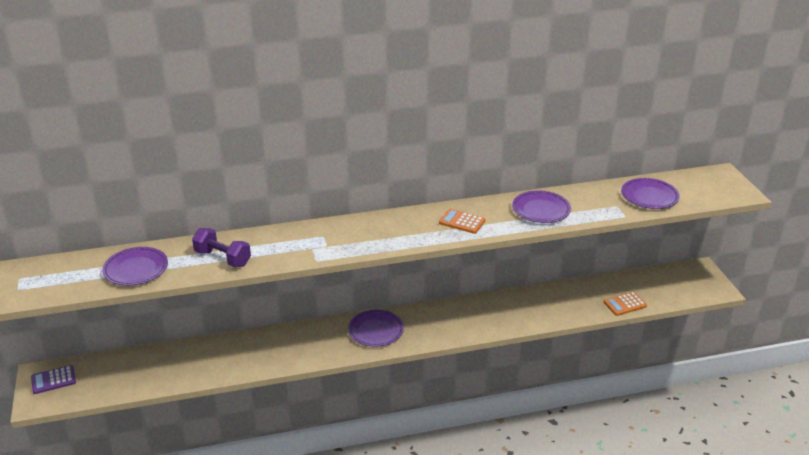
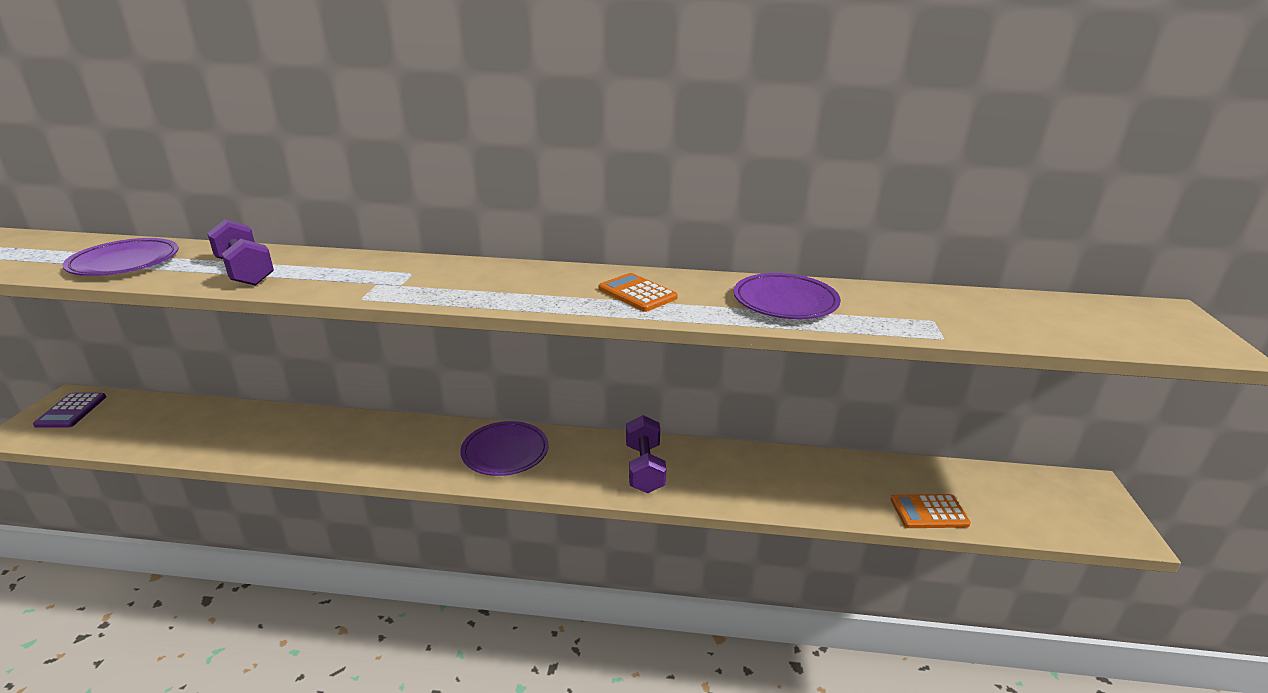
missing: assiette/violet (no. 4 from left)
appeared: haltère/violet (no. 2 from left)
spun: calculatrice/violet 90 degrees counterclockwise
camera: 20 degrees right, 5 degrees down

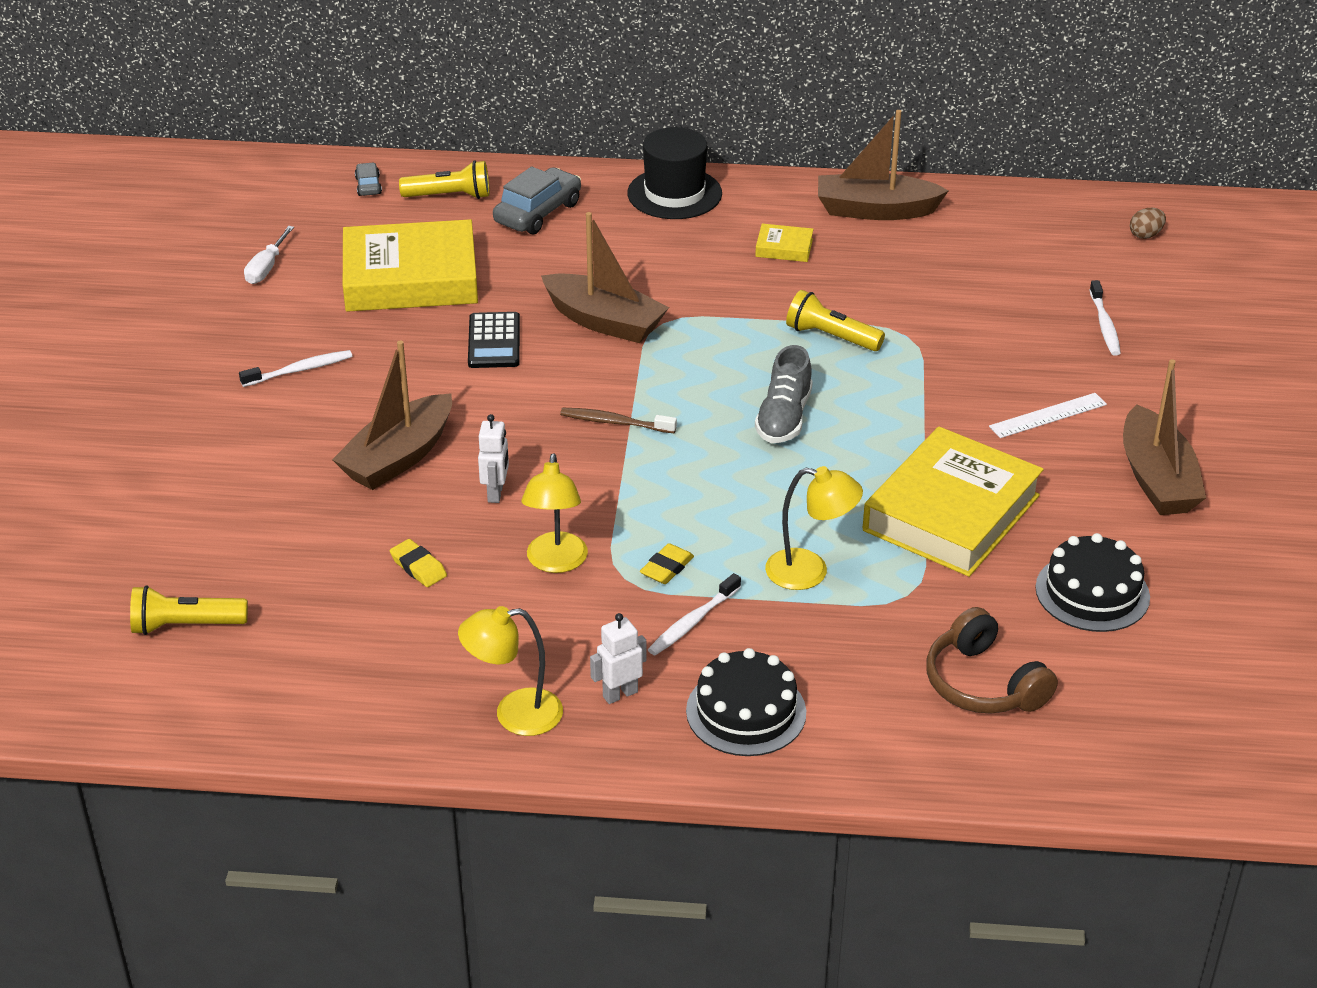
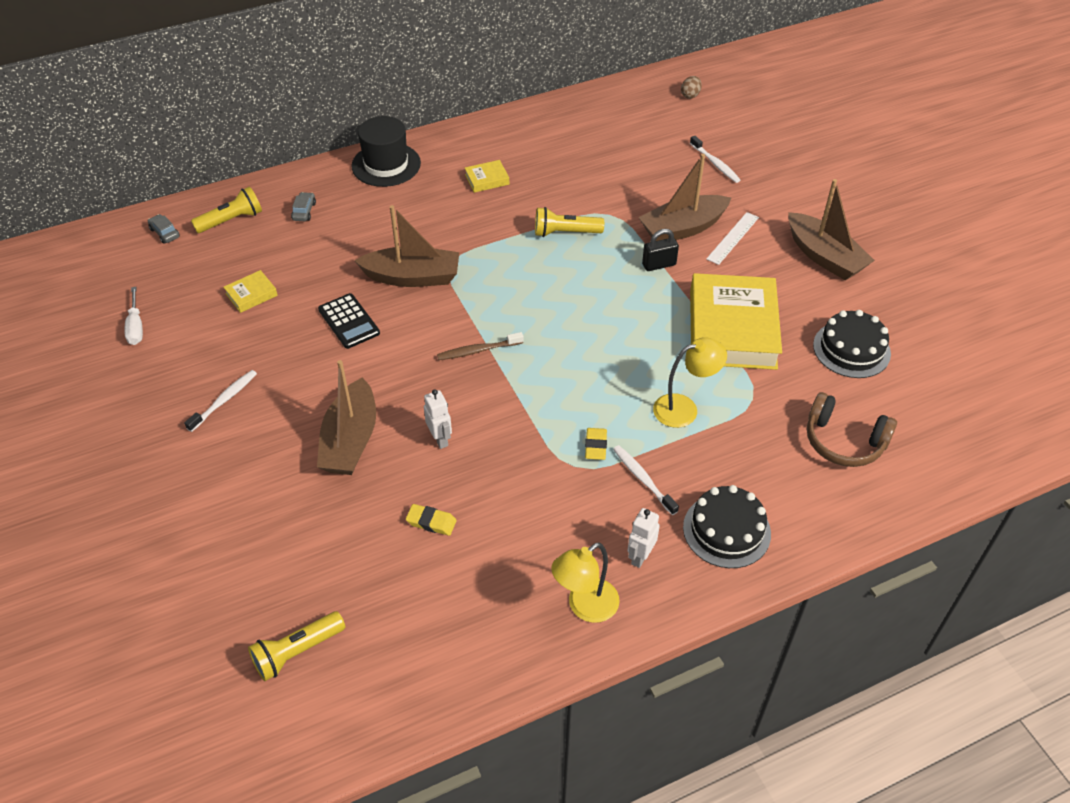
missing: chaussure/gris; lampe/jaune (no. 2 from left)
appeared: cadenas/noir
relocated: bateau/marron (no. 3 from left)
spun: brosse à dents/blanc (no. 2 from left) 135 degrees clockwise
size: voiture/gris (no. 2 from left) x0.51; livre/jaune (no. 1 from left) x0.41
camera: 30 degrees left, 10 degrees up

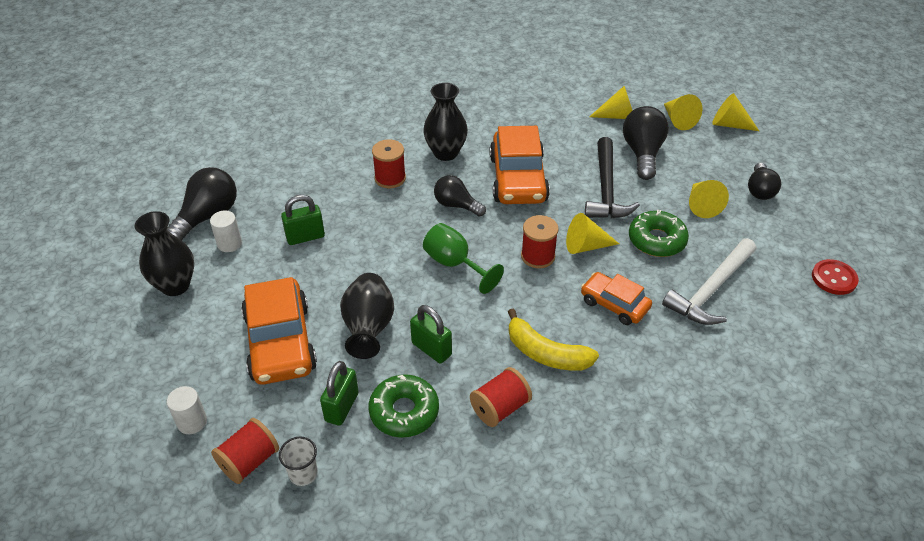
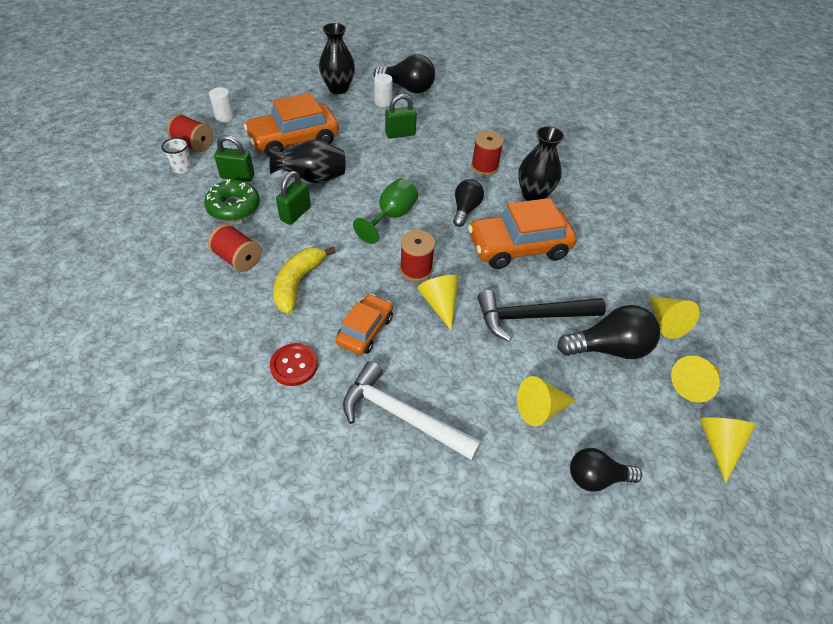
missing: beignet/vert (no. 2 from left)
relocated: bouton/rouge
spun: cadenas/vert (no. 1 from left in the first image) 75 degrees counterclockwise
camera: 75 degrees right, 5 degrees up

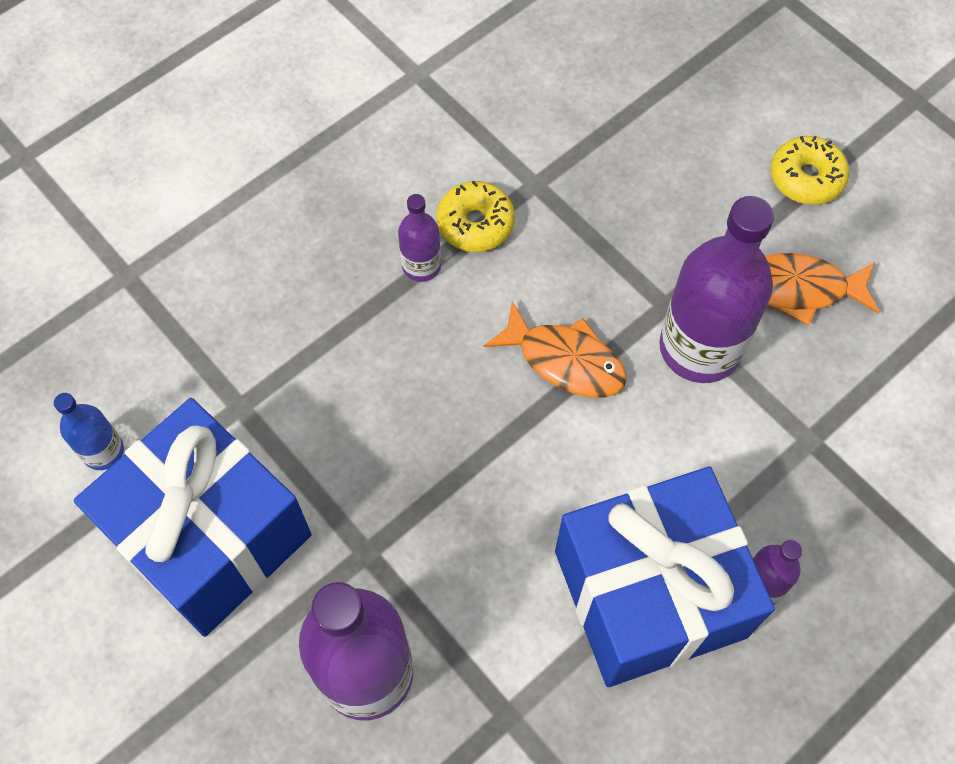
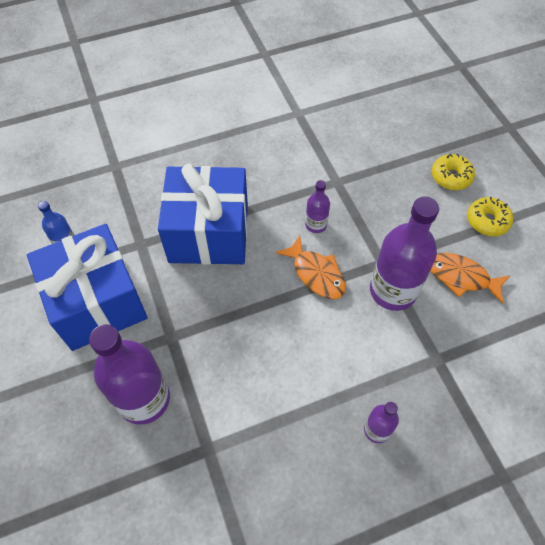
relocated: beignet/jaune (no. 1 from left); bouteille/violet (no. 2 from left); cadeau/bleu (no. 2 from left)
camera: 20 degrees right, 5 degrees down

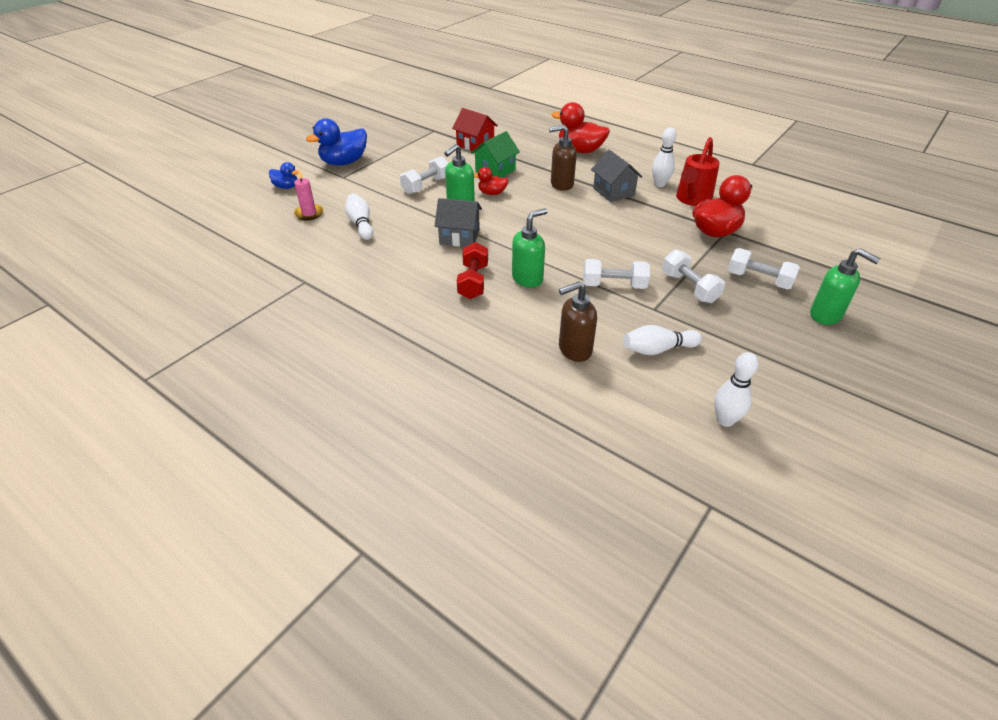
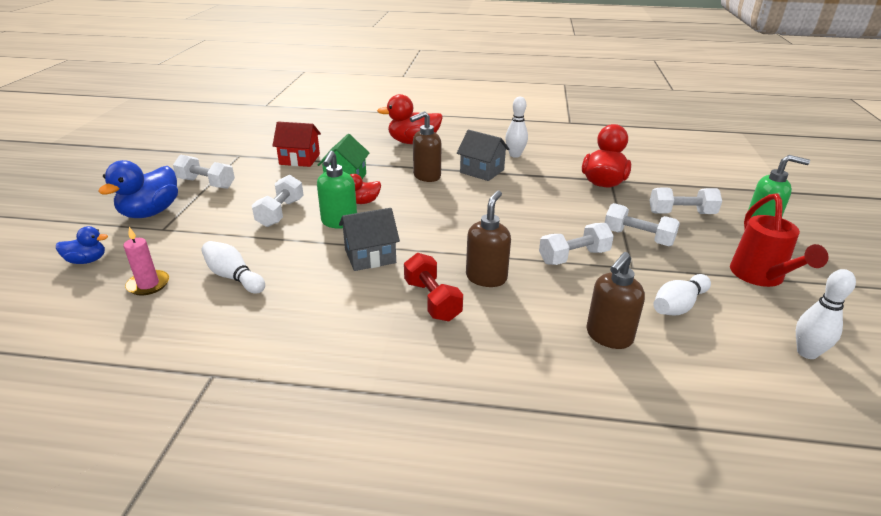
appeared: haltère/blanc (no. 1 from left)
relocated: arrosoir/rouge
colour: distributeur de savon/vert (no. 2 from left) to distributeur de savon/marron (no. 2 from left)
camera: 30 degrees left, 10 degrees down

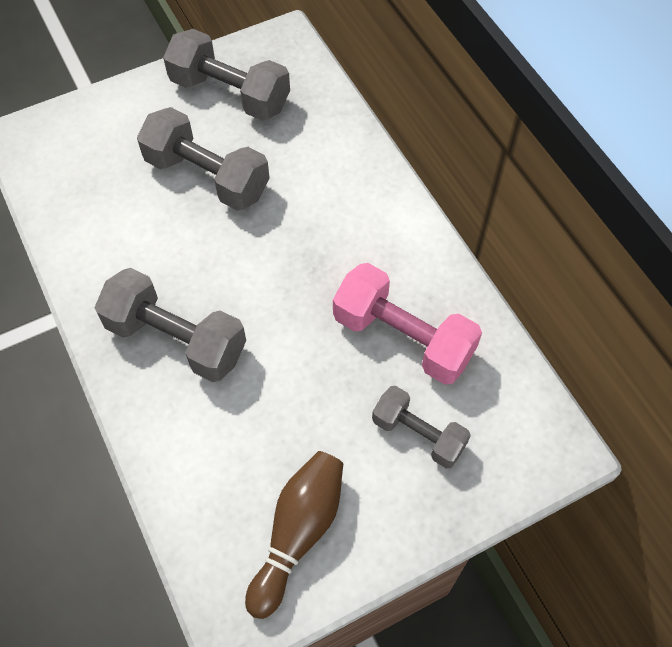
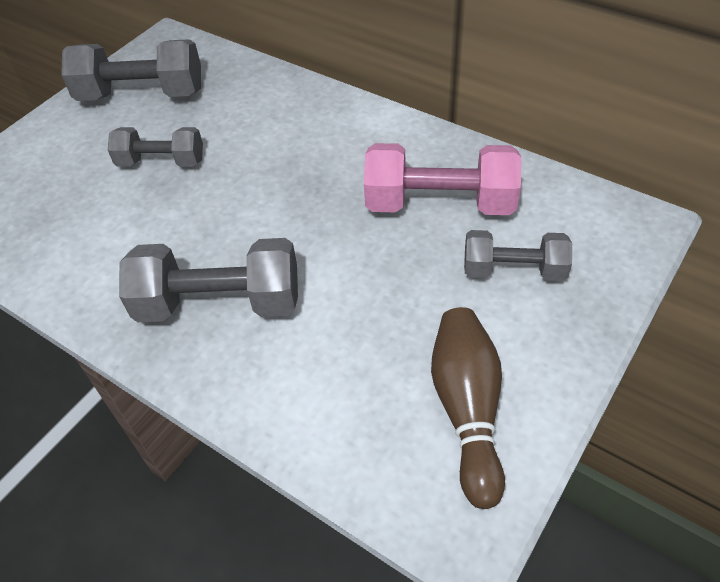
size: haltère/gris (no. 2 from left) x0.63
camera: 25 degrees left, 10 degrees down

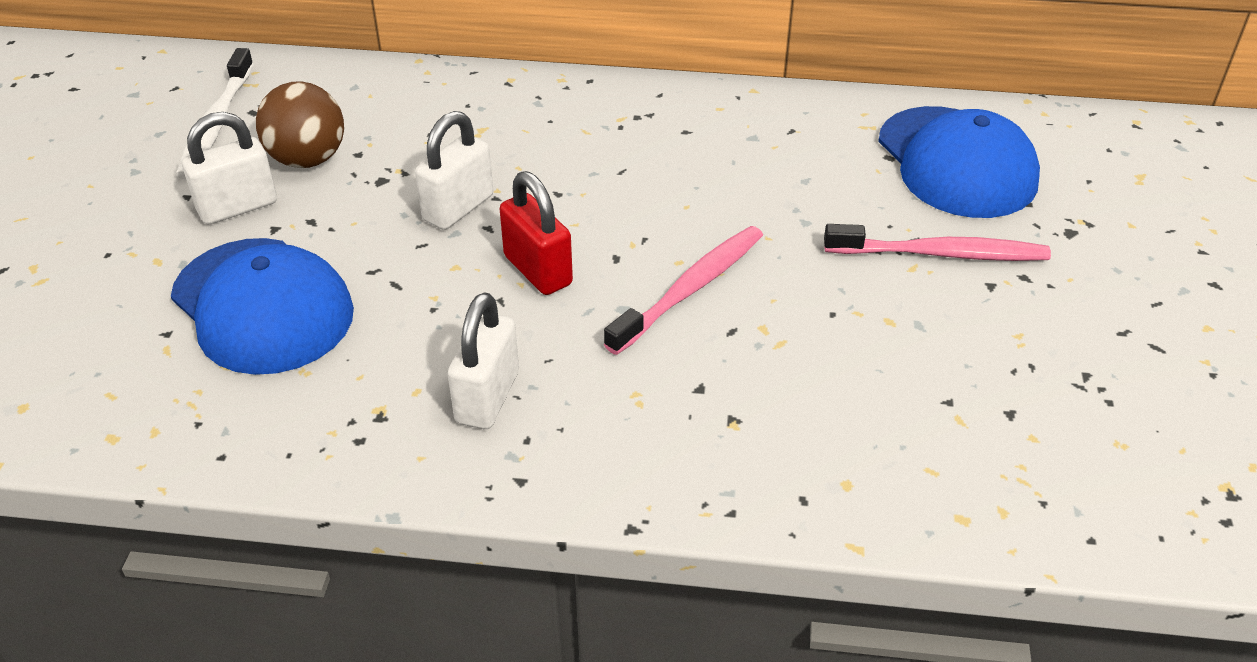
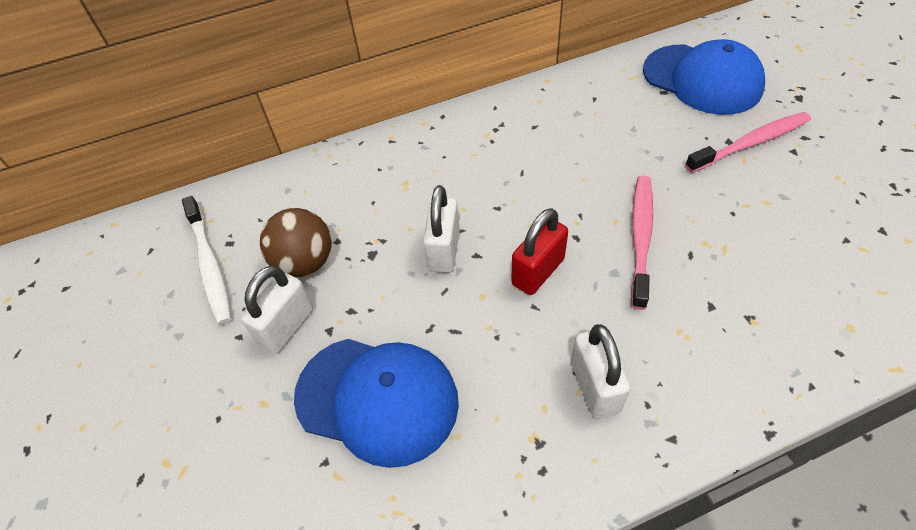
spun: cadenas/rouge 75 degrees counterclockwise
camera: 25 degrees left, 10 degrees up

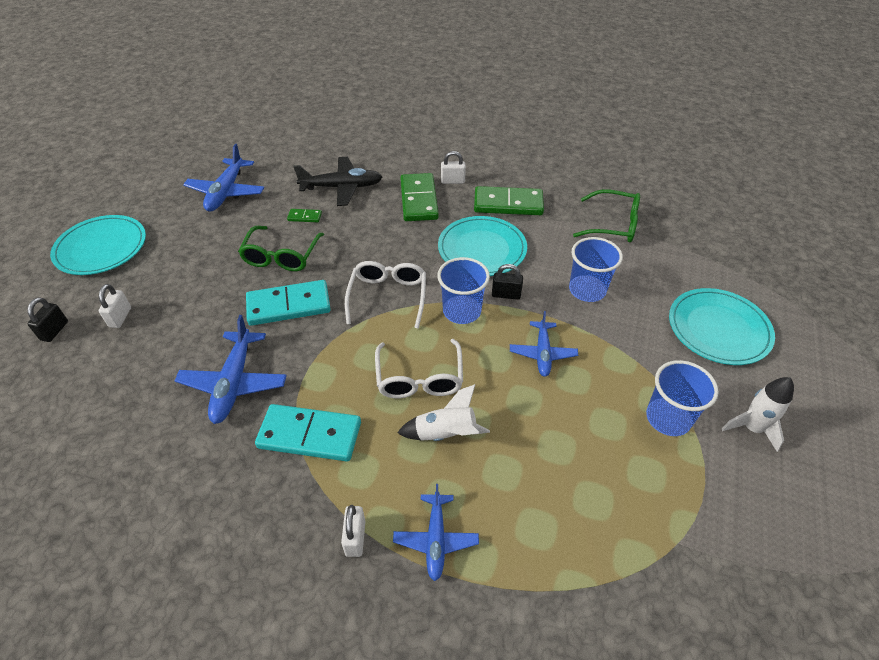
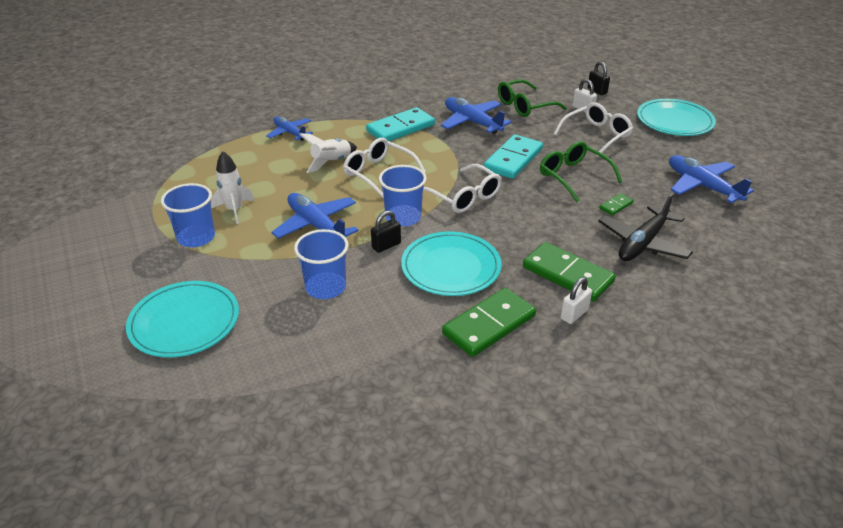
missing: cadenas/blanc (no. 2 from left)
appeared: lunettes/blanc (no. 3 from left)
relocated: lunettes/vert (no. 2 from left in the first image) to lunettes/vert (no. 1 from left); fusée/blanc (no. 2 from left in the first image) to fusée/blanc (no. 1 from left)
size: avion/bleu (no. 4 from left in the first image) x1.54
camera: 135 degrees right, 10 degrees down

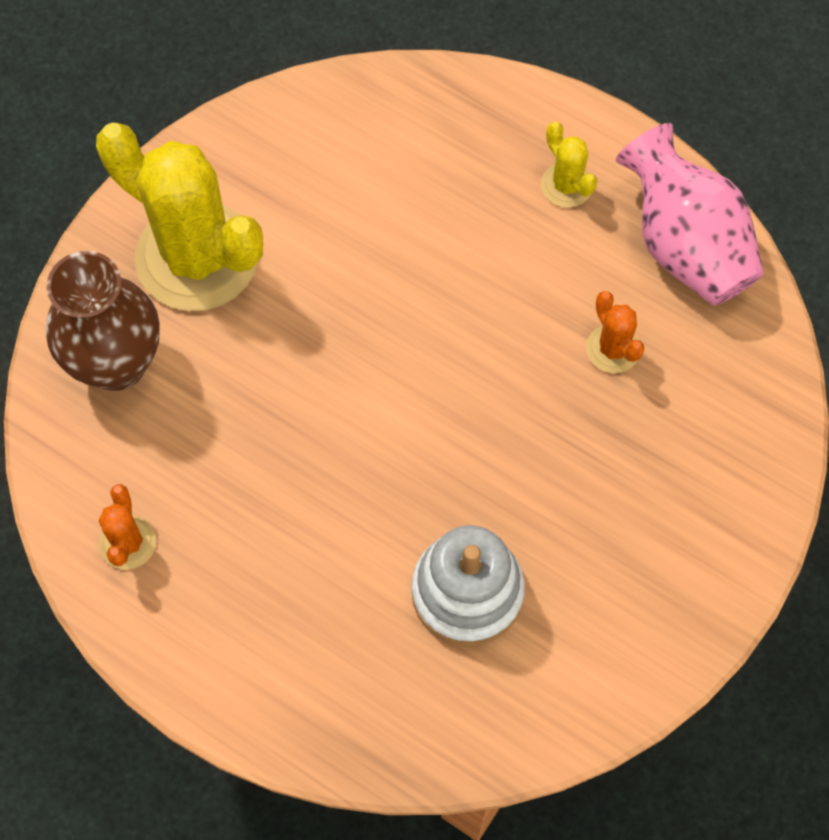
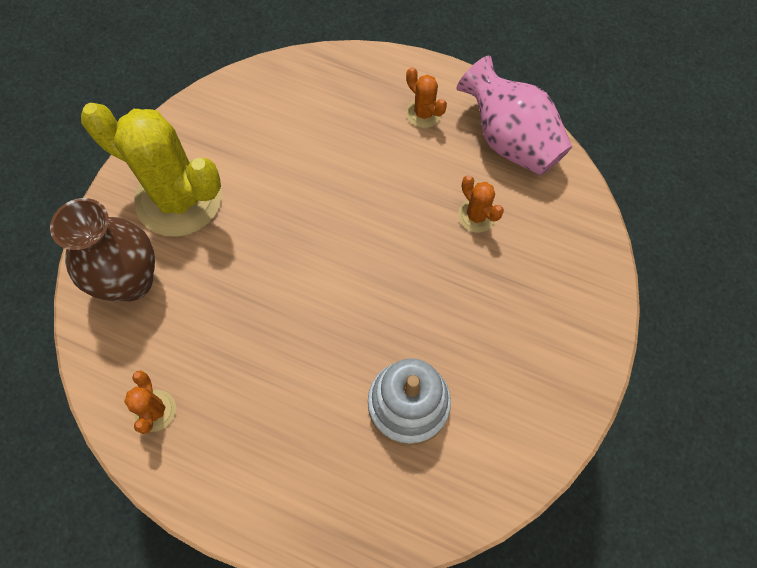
colour: cactus/jaune (no. 2 from left) to cactus/orange (no. 2 from left)
camera: 10 degrees left, 0 degrees up

